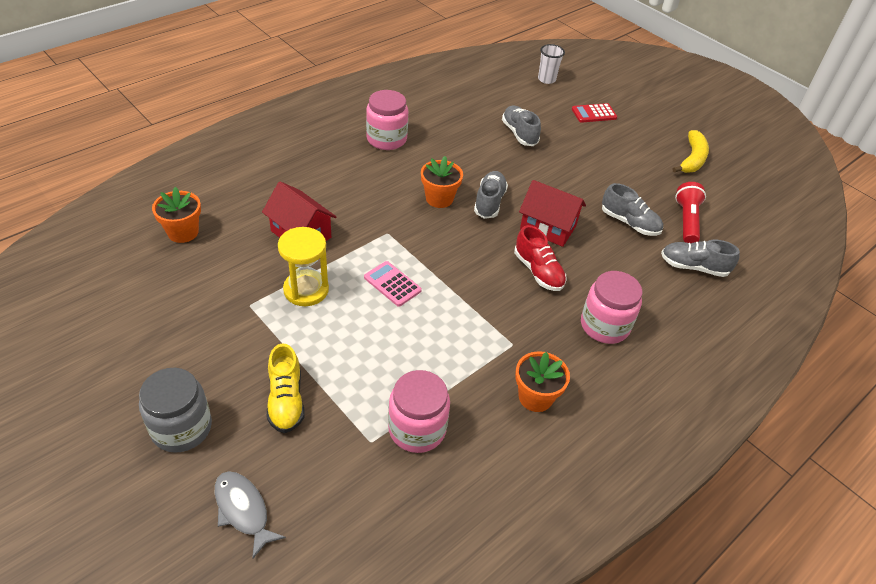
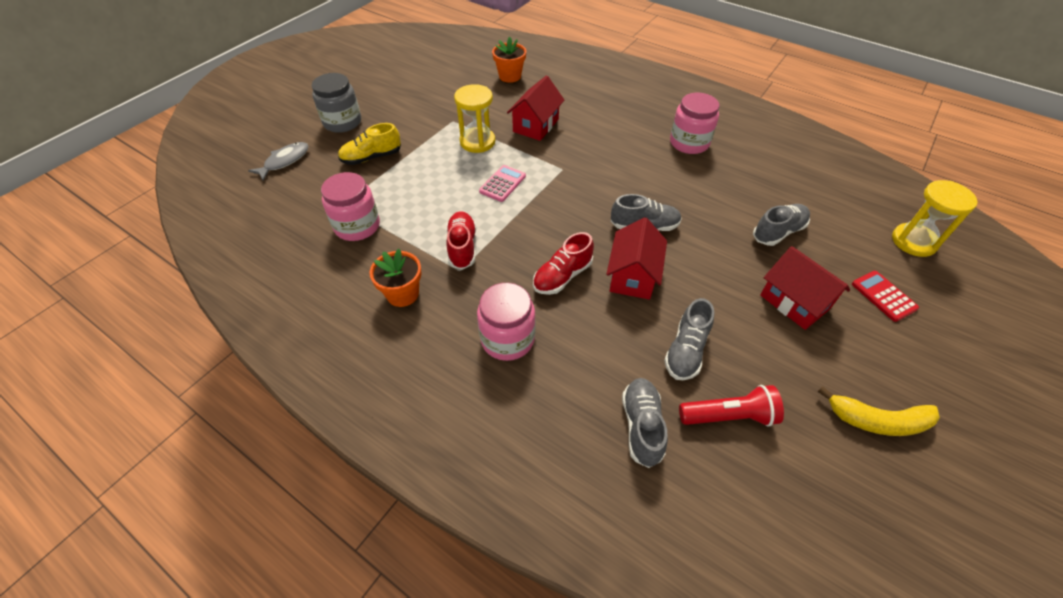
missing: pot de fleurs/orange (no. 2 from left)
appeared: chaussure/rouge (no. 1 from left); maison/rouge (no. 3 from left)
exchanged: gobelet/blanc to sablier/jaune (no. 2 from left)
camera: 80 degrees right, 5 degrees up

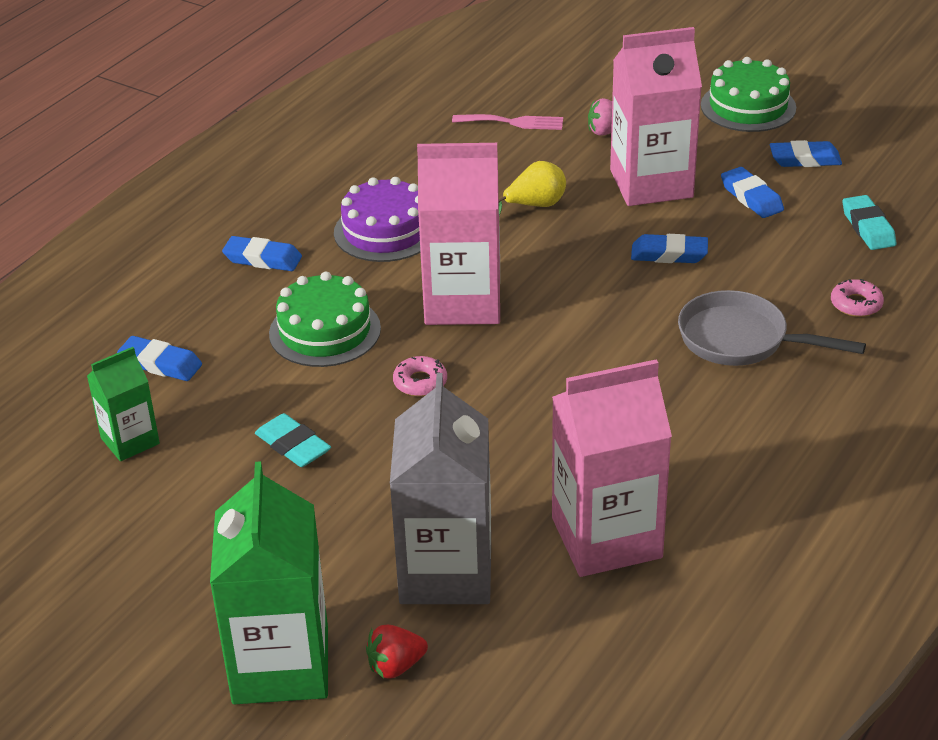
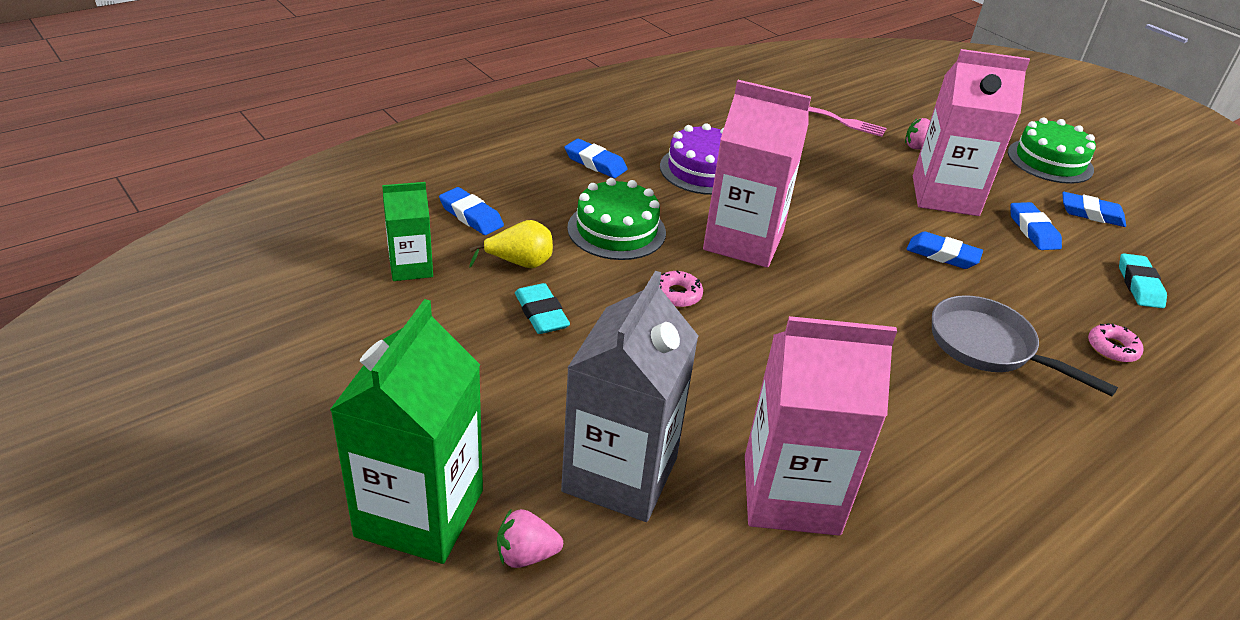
relocated: poire/jaune
colour: fraise/rouge to fraise/rose (no. 1 from left)
camera: 15 degrees right, 0 degrees up

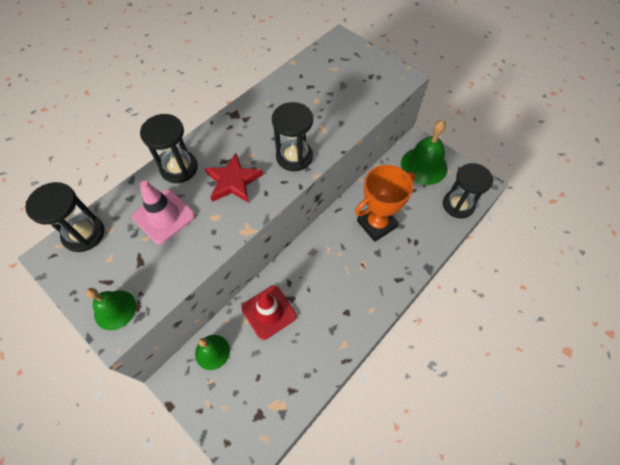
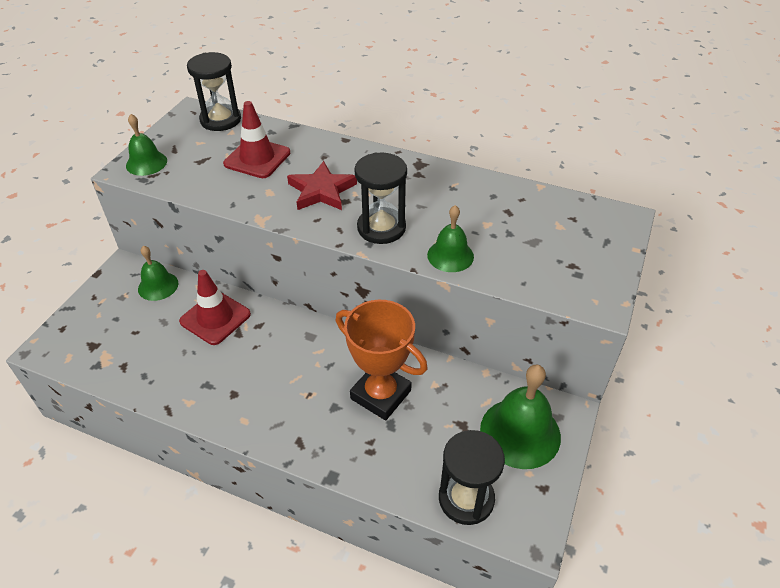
missing: sablier/noir (no. 2 from left)
appeared: cloche/vert (no. 3 from left)
colour: cône de chantier/rose to cône de chantier/rouge (no. 2 from left)
camera: 70 degrees right, 15 degrees down

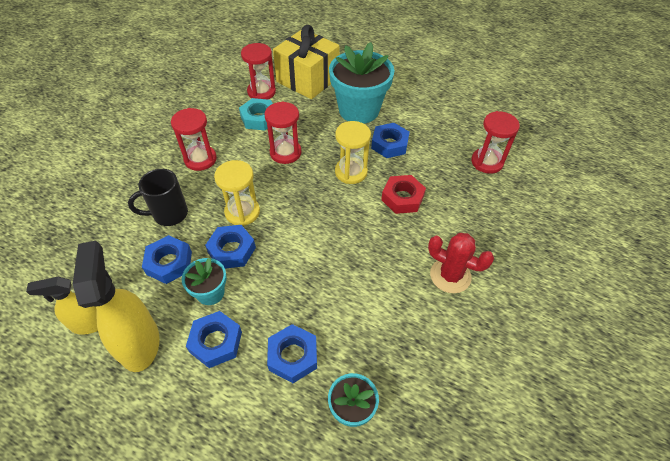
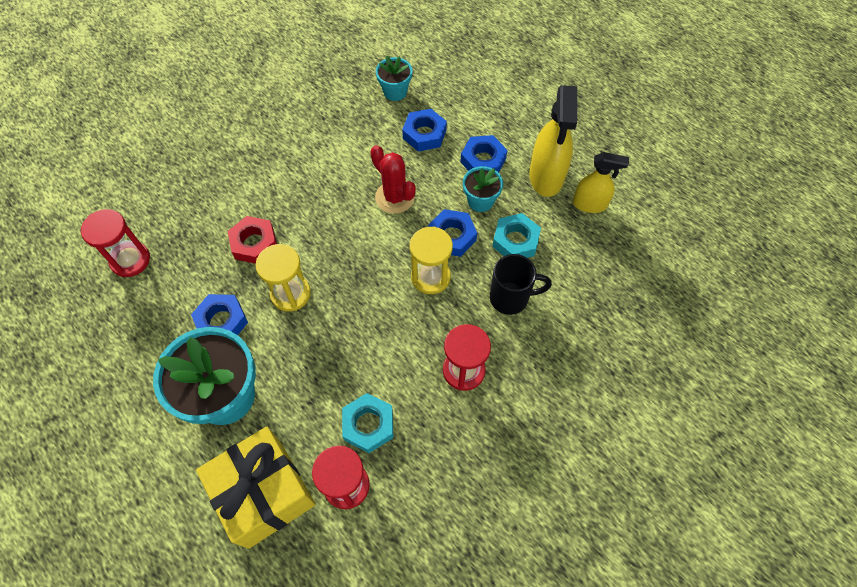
missing: sablier/rouge (no. 3 from left)
relocated: cactus/rouge
colour: écrou/bleu (no. 1 from left) to écrou/turquoise (no. 2 from left)
camera: 160 degrees left, 10 degrees up

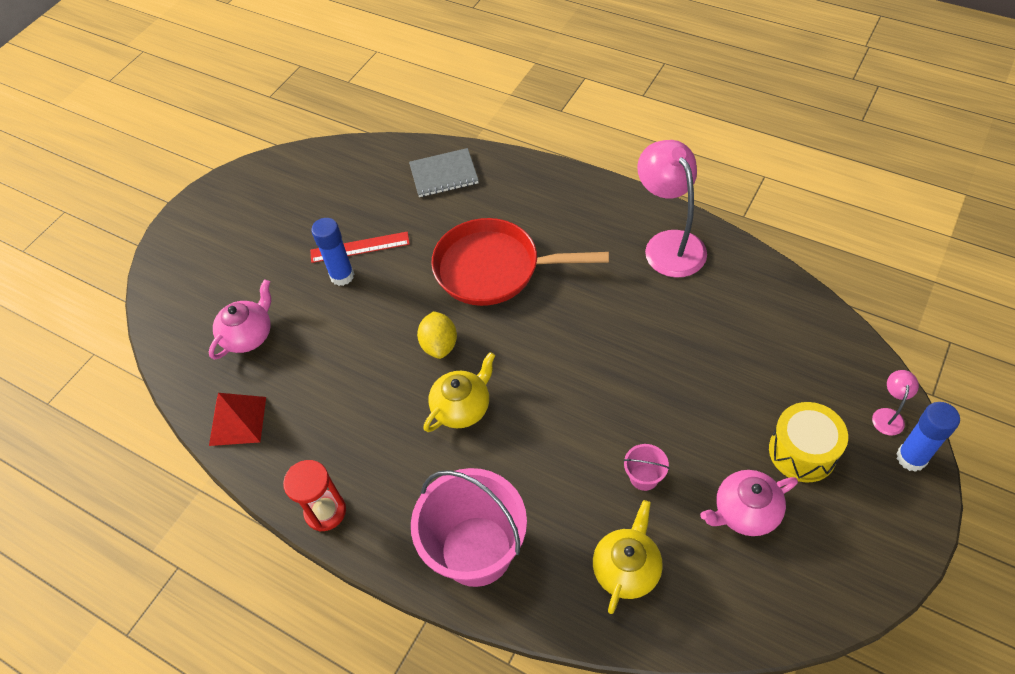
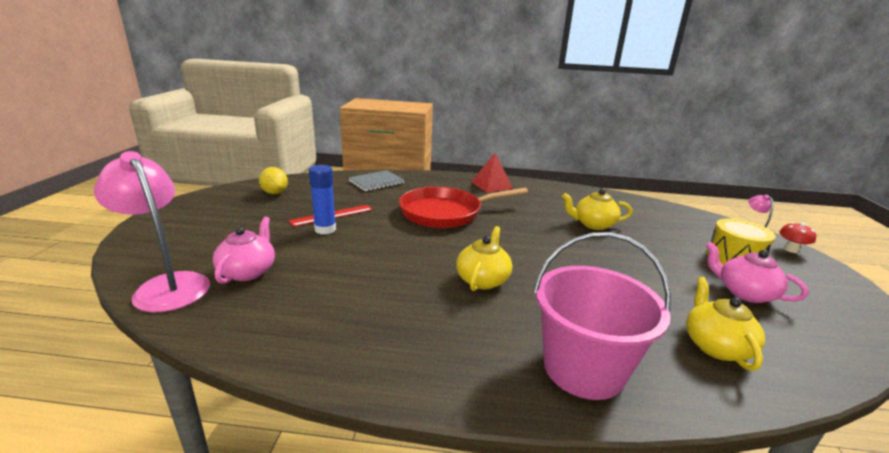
missing: seau/rose (no. 2 from left); sablier/rouge
appeared: théière/jaune (no. 2 from left)
relocated: lampe/rose (no. 1 from left); citron/jaune; pyramide/rouge
exchanged: bâton de colle/bleu (no. 2 from left) to champignon/rouge
spun: théière/rose (no. 2 from left) 90 degrees clockwise
camera: 30 degrees left, 30 degrees down

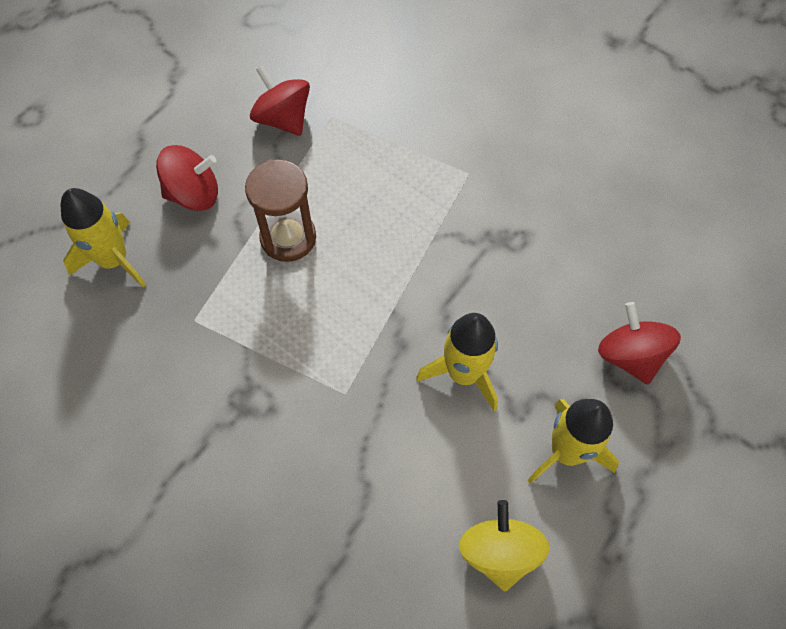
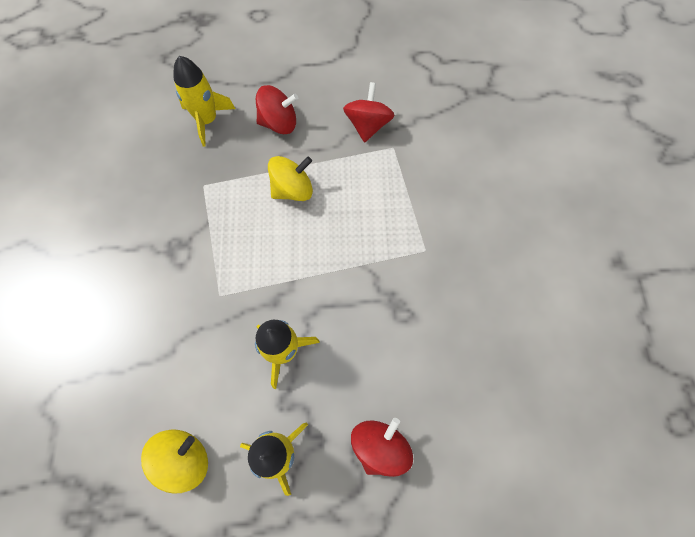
exchanged: sablier/marron to toupie/jaune (no. 2 from left)
spun: toupie/rouge (no. 1 from left) 45 degrees counterclockwise
camera: 50 degrees right, 5 degrees up

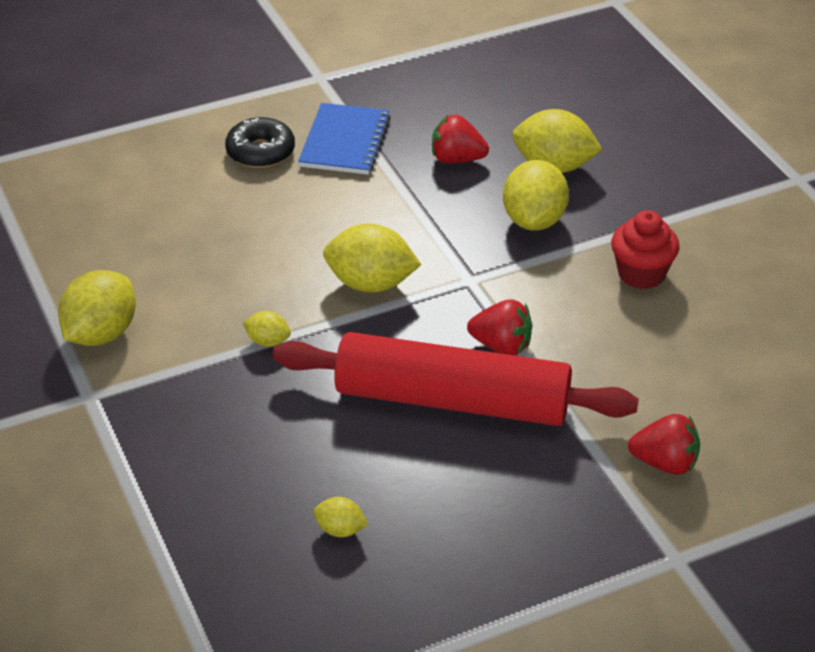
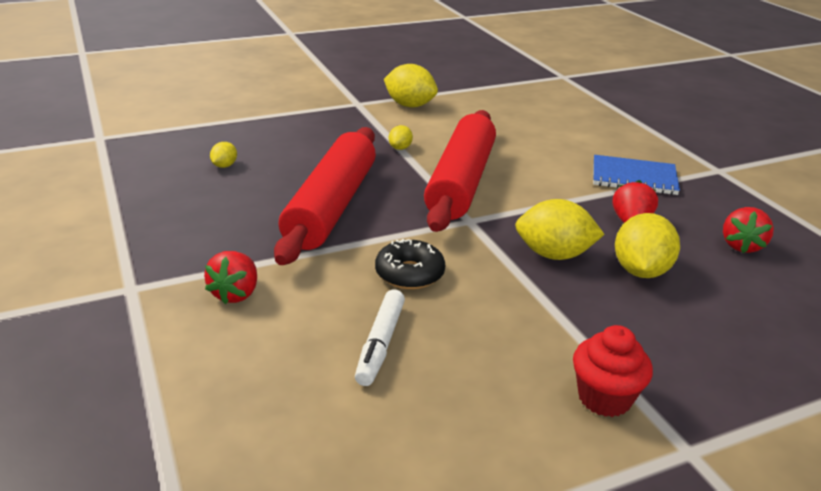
appeared: feutre/blanc
relocated: beignet/noir; muffin/rouge; fraise/rouge (no. 2 from left in the first image) to fraise/rouge (no. 3 from left)
exchanged: citron/jaune (no. 4 from left) to rouleau à pâtisserie/rouge (no. 2 from left)
camera: 90 degrees right, 10 degrees down

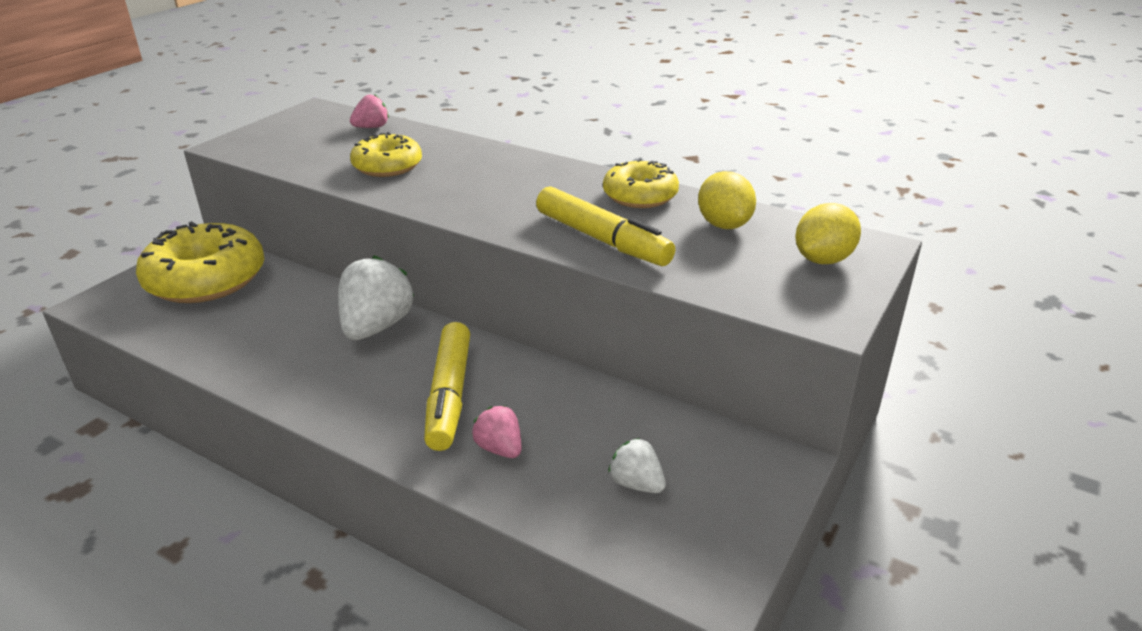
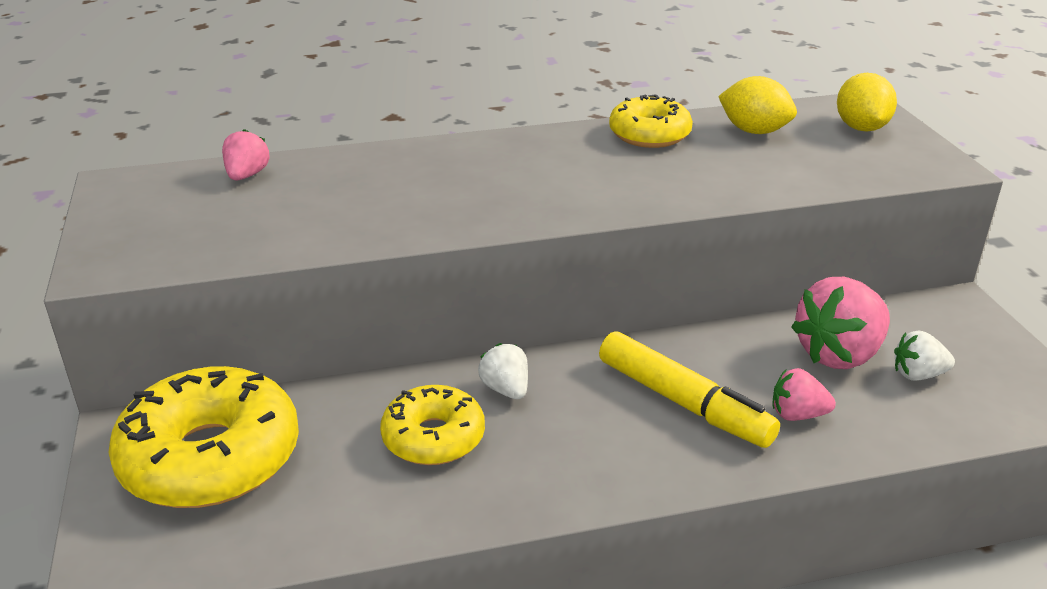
missing: feutre/jaune (no. 2 from left)
appeared: fraise/rose (no. 3 from left)
relocated: beignet/jaune (no. 2 from left)
size: fraise/blanc (no. 1 from left) x0.54
camera: 45 degrees left, 0 degrees up

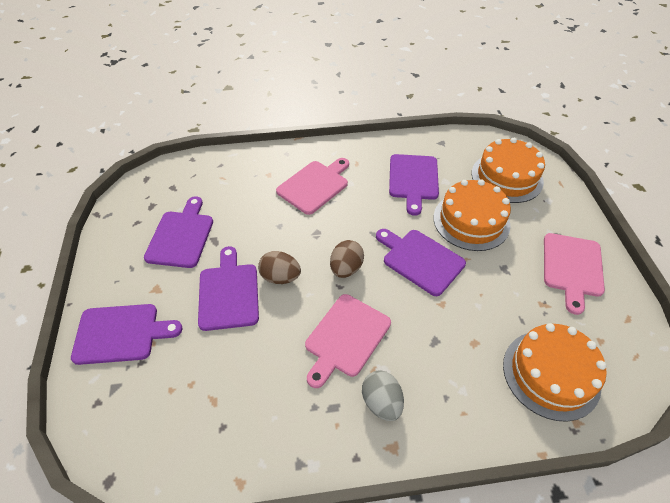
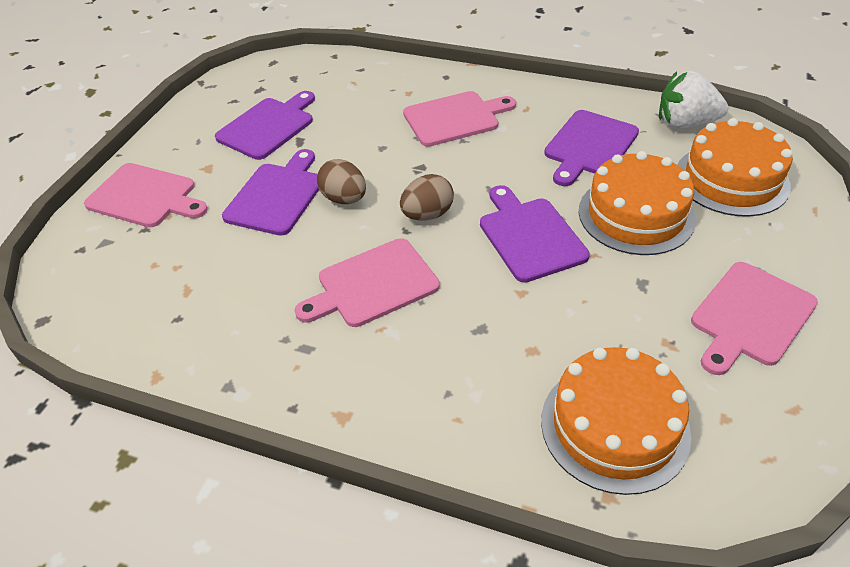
missing: œuf/gris
appeared: fraise/blanc
colour: planche à découper/violet (no. 1 from left) to planche à découper/rose (no. 1 from left)
camera: 30 degrees right, 5 degrees down

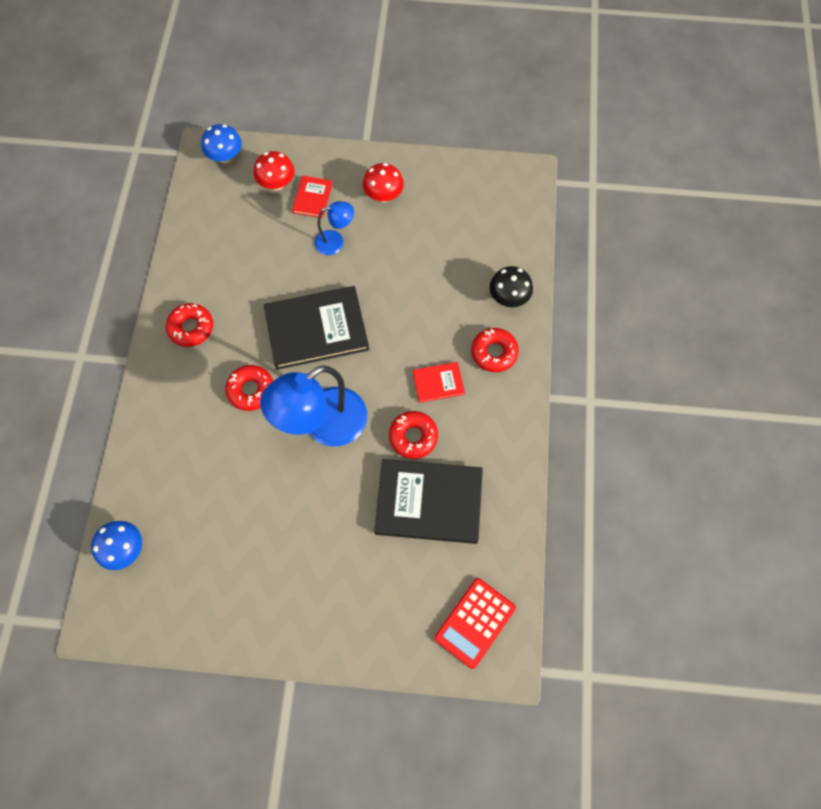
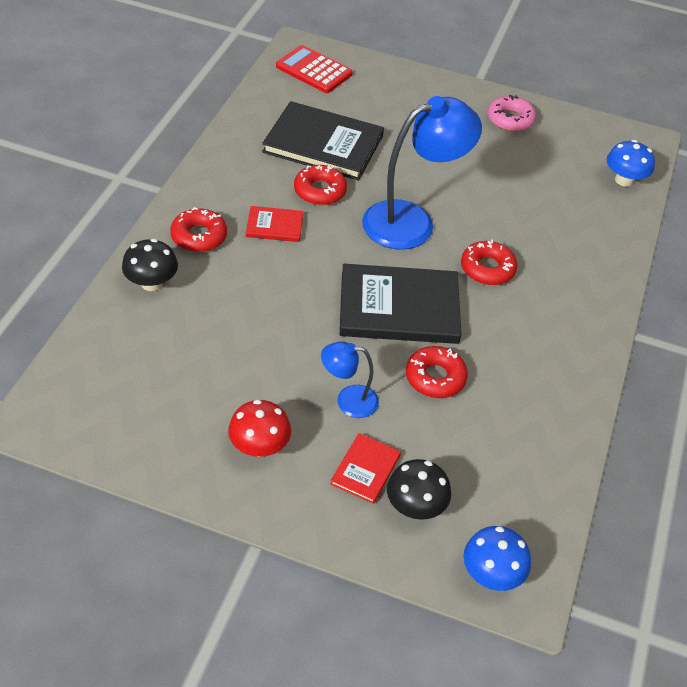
appeared: beignet/rose
relocated: beignet/rouge (no. 1 from left in the first image) to beignet/rouge (no. 3 from left)
colour: champignon/rouge (no. 1 from left) to champignon/noir (no. 2 from left)
spun: calculatrice/rouge 105 degrees counterclockwise
camera: 170 degrees left, 20 degrees down

